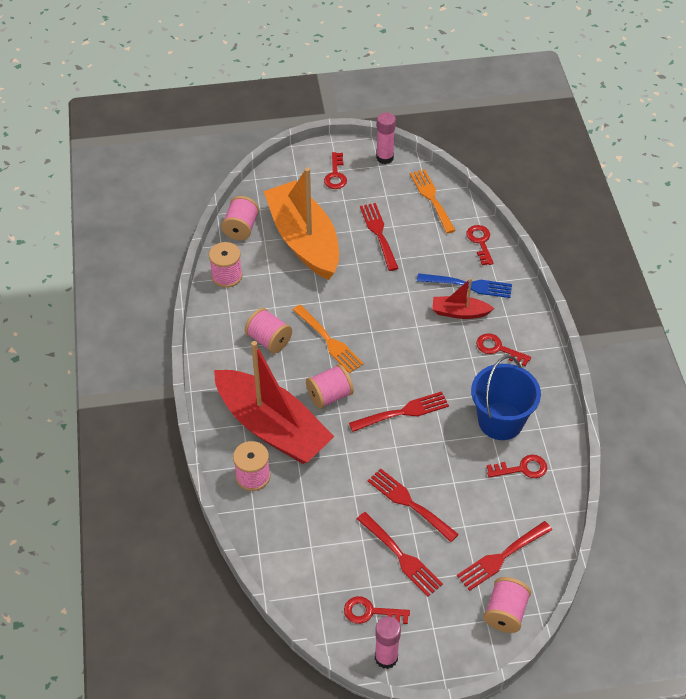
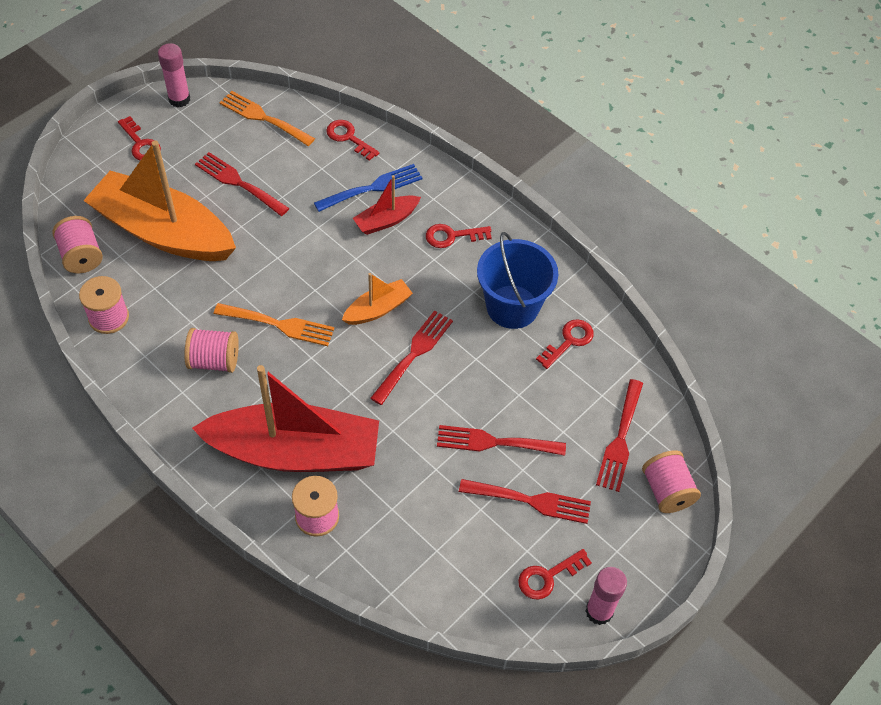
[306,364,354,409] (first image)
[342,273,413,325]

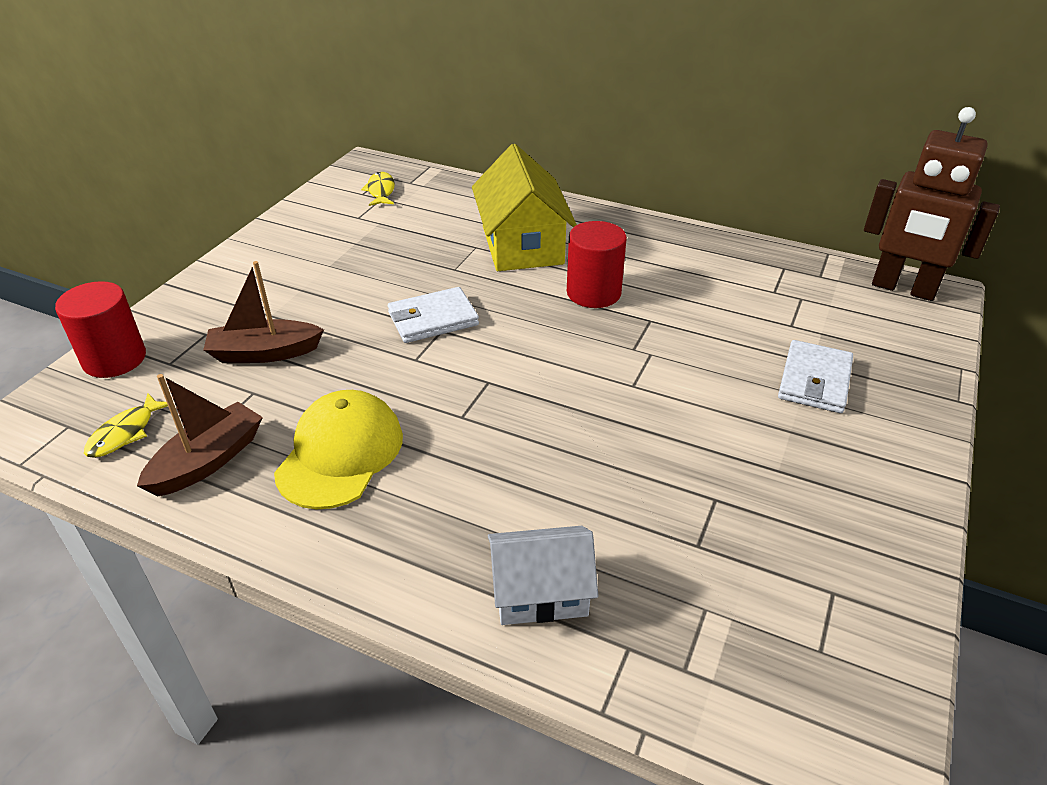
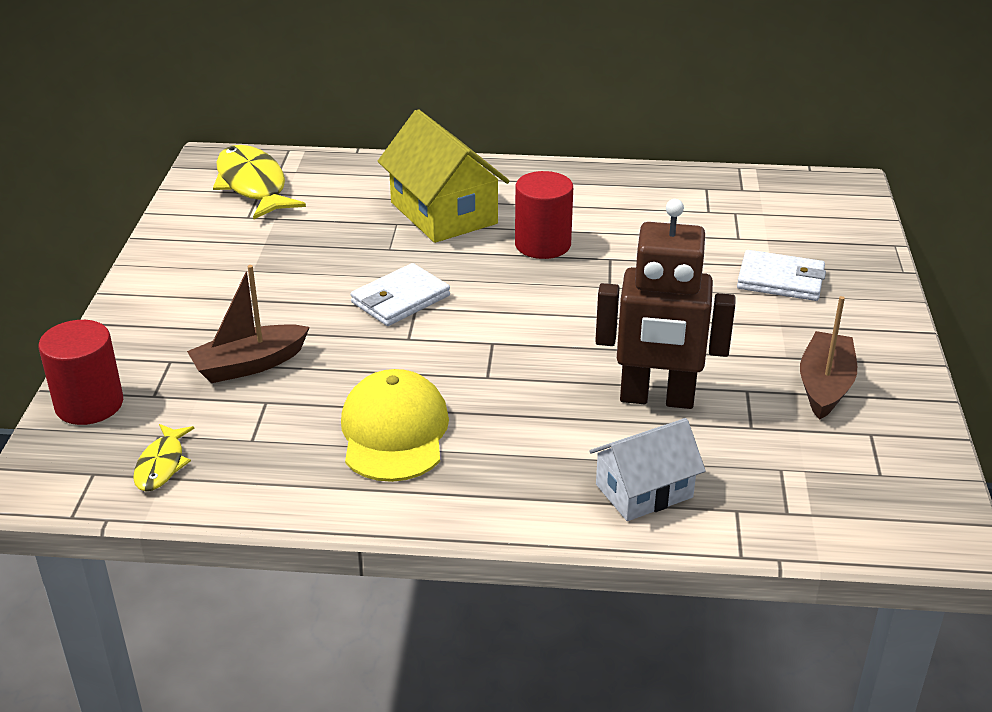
[800,296,857,420]
[213,145,306,220]
[737,250,826,301]
[595,199,735,409]

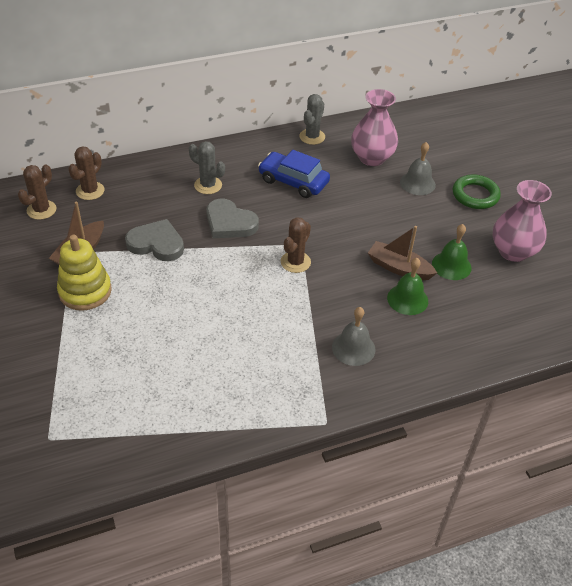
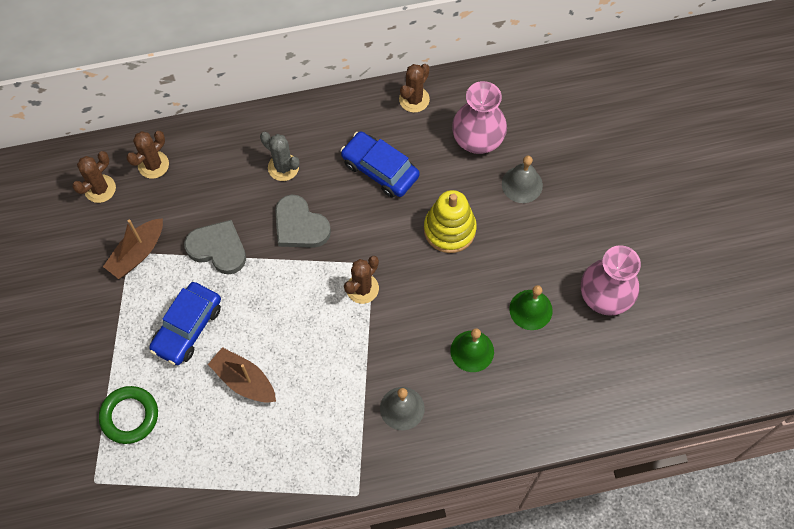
[424,190,477,253]
[399,64,430,113]
[208,347,276,403]
[99,386,158,444]
[149,282,221,365]

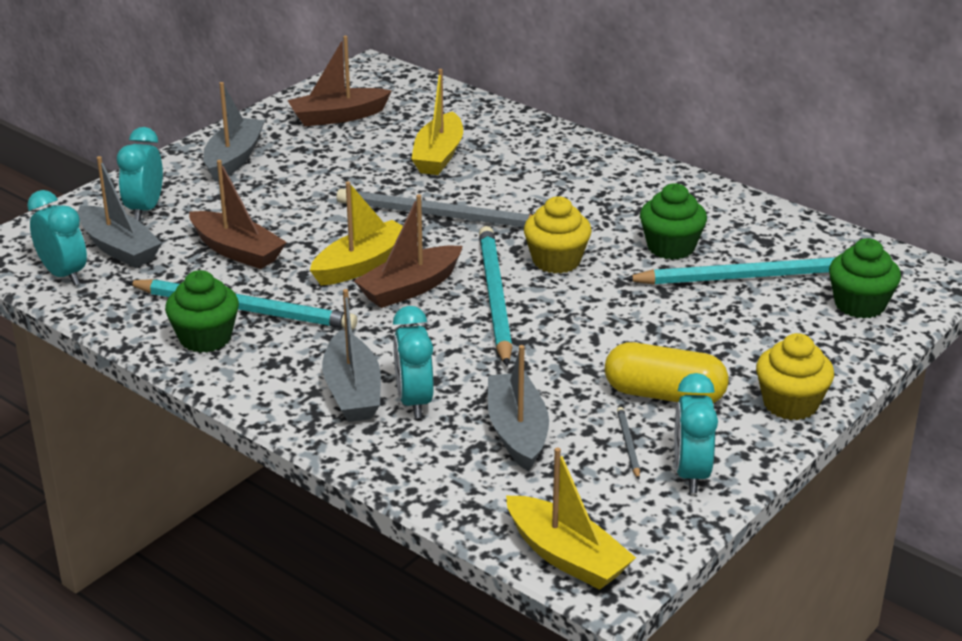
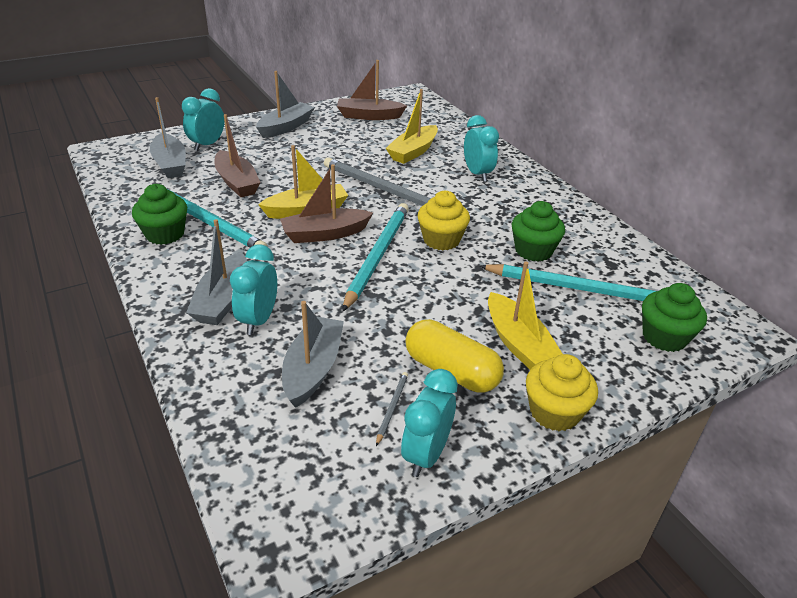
[464,115,499,182]
[488,261,563,370]

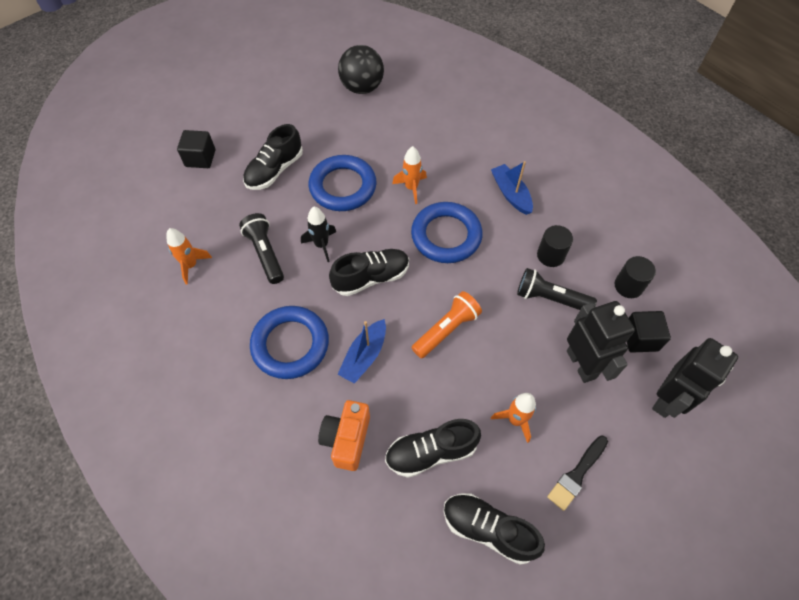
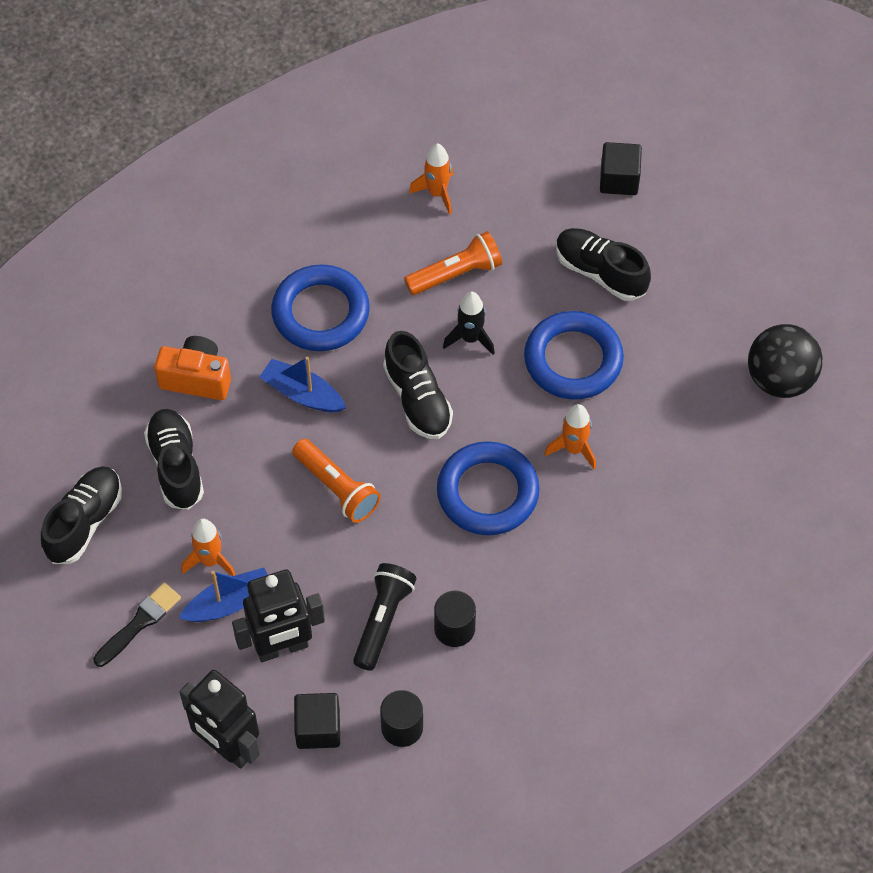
[404,231,502,295]
[179,568,268,622]
[93,583,181,667]

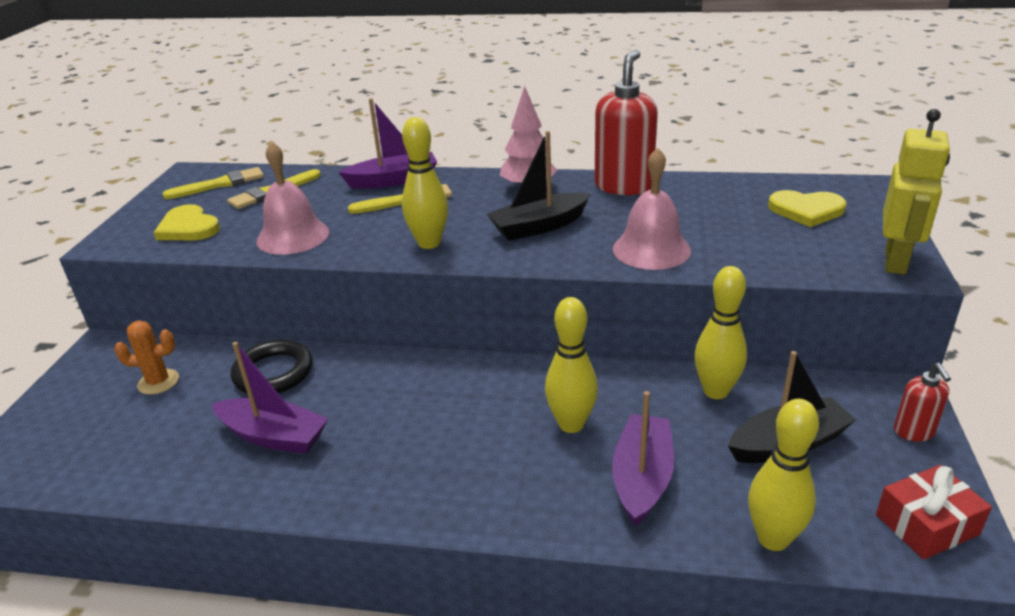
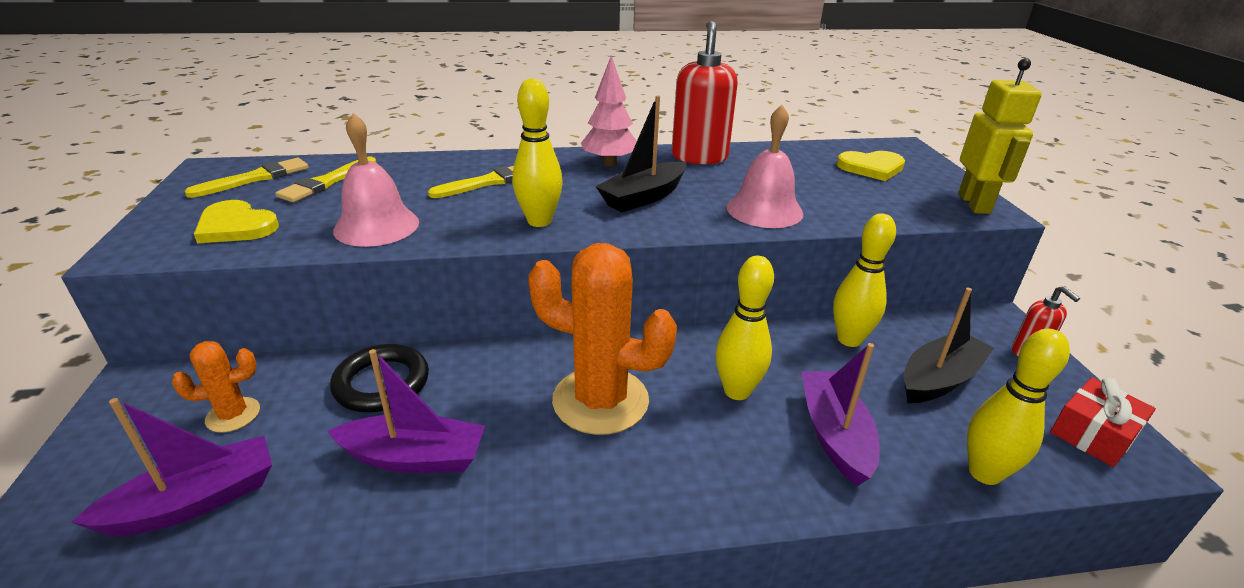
[71,398,272,536]
[528,243,677,435]

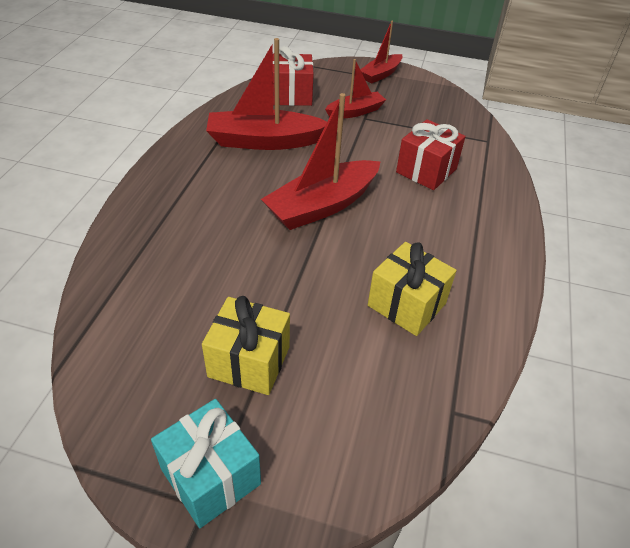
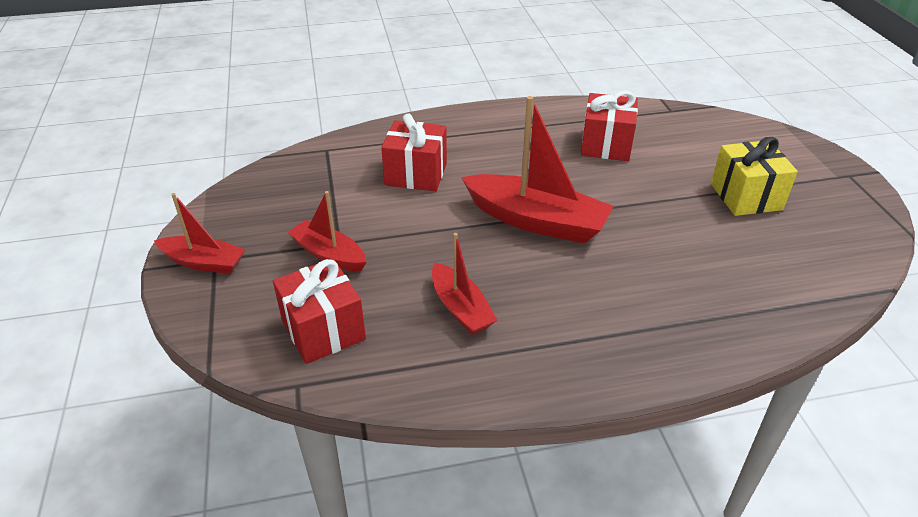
[151,399,261,528] (first image)
[432,233,497,335]
[581,91,638,161]

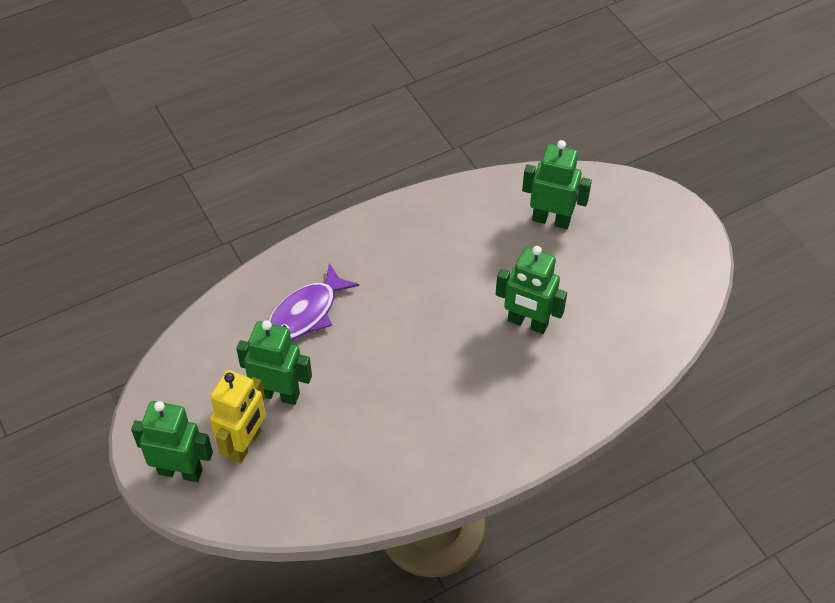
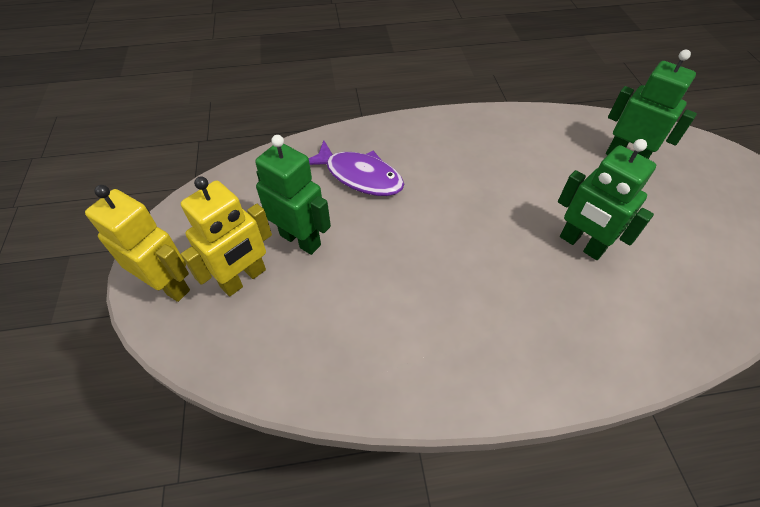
[85,185,190,302]
[309,140,404,196]

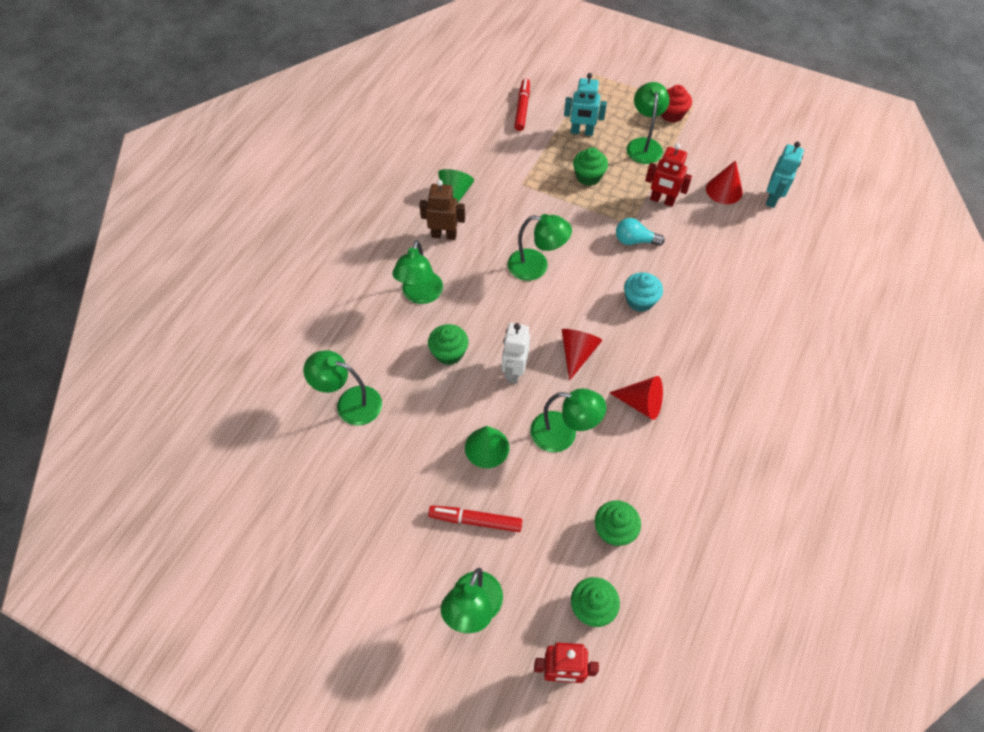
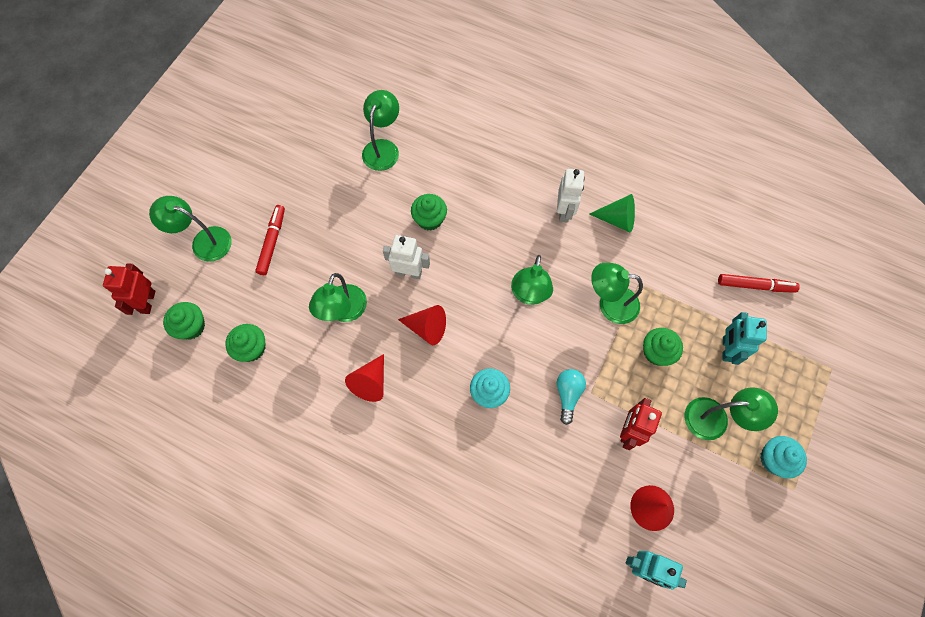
[591,263,643,324]
[557,169,585,222]
[465,426,509,468] (first image)
[760,436,807,479]

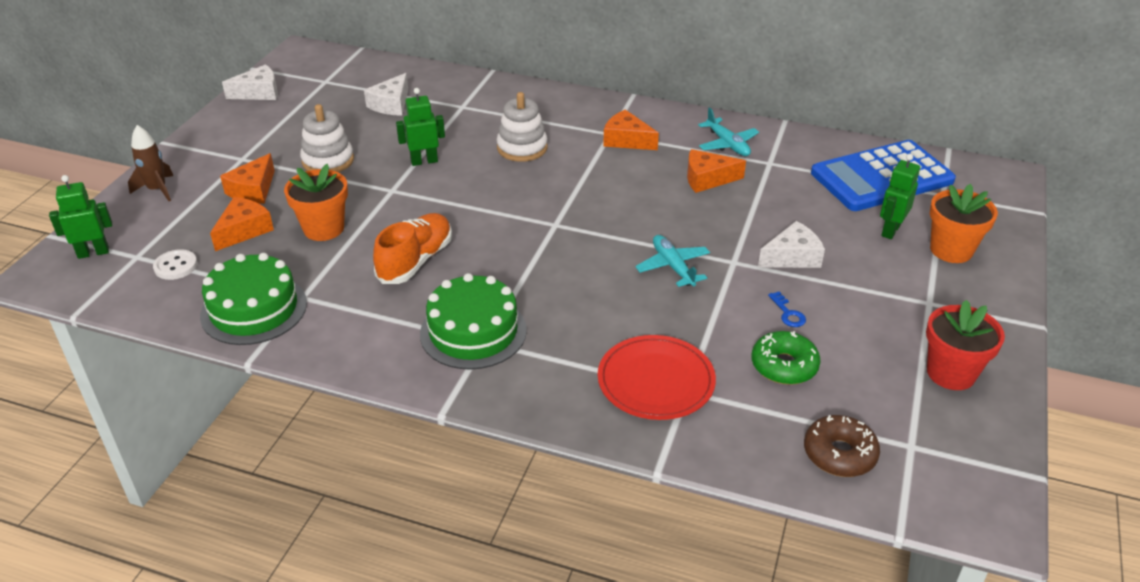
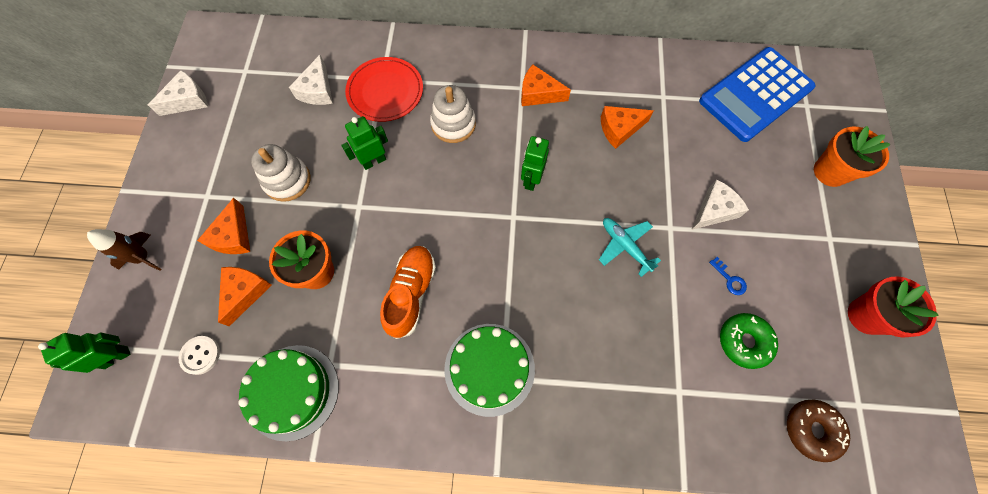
[345,57,423,122]
[698,107,759,156] (first image)
[521,136,549,191]

